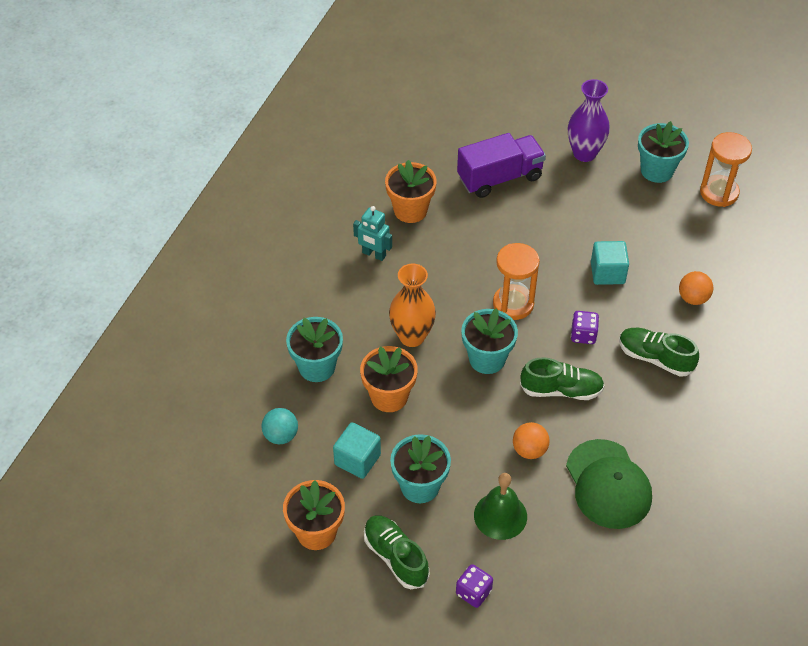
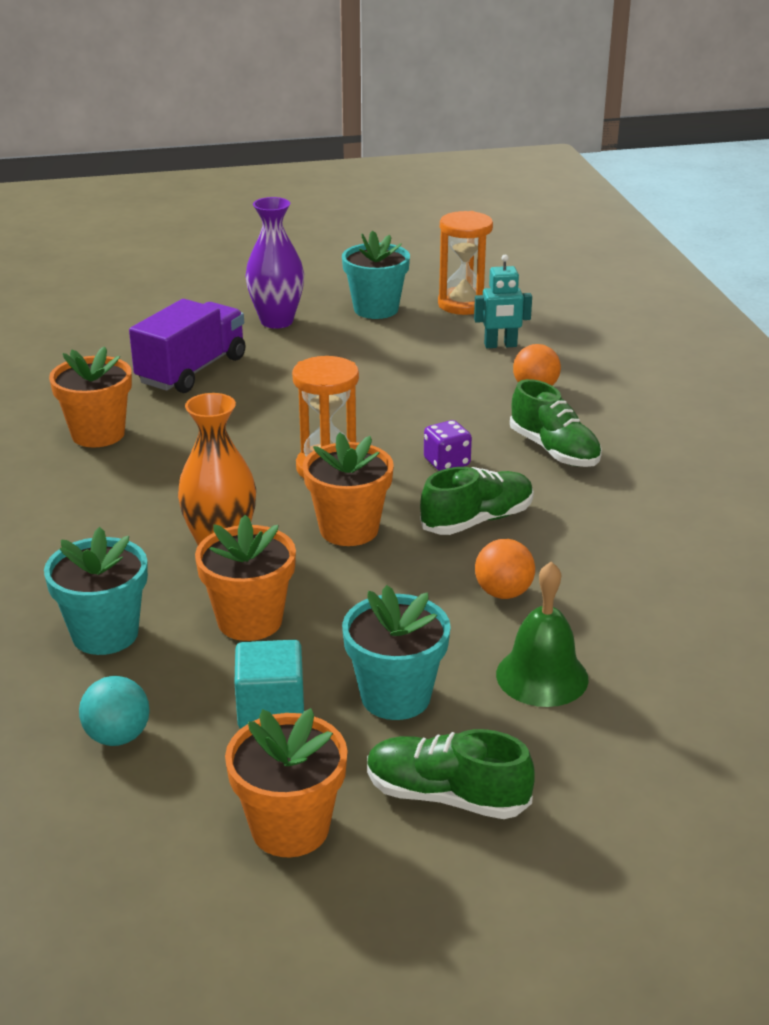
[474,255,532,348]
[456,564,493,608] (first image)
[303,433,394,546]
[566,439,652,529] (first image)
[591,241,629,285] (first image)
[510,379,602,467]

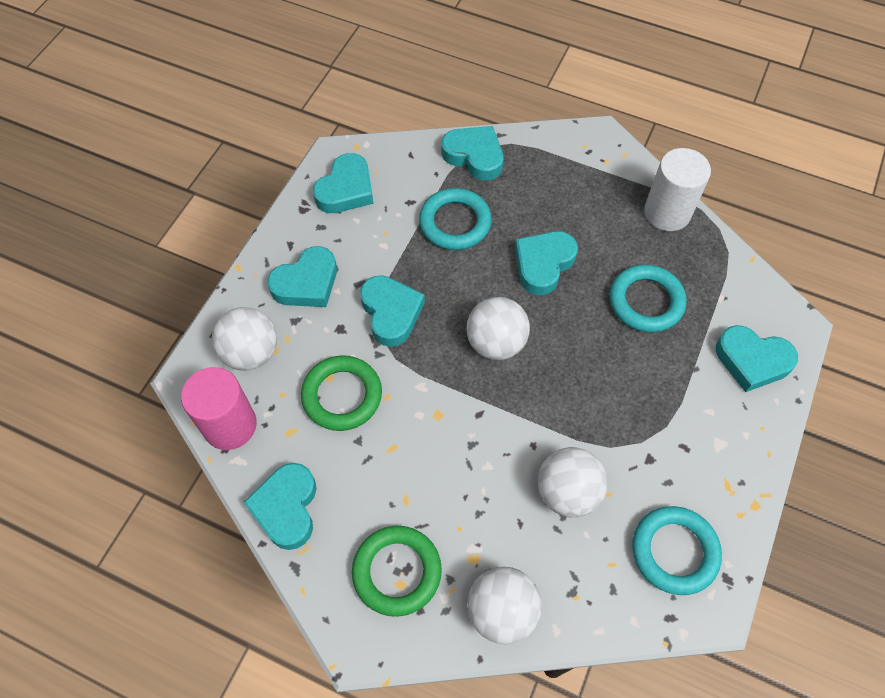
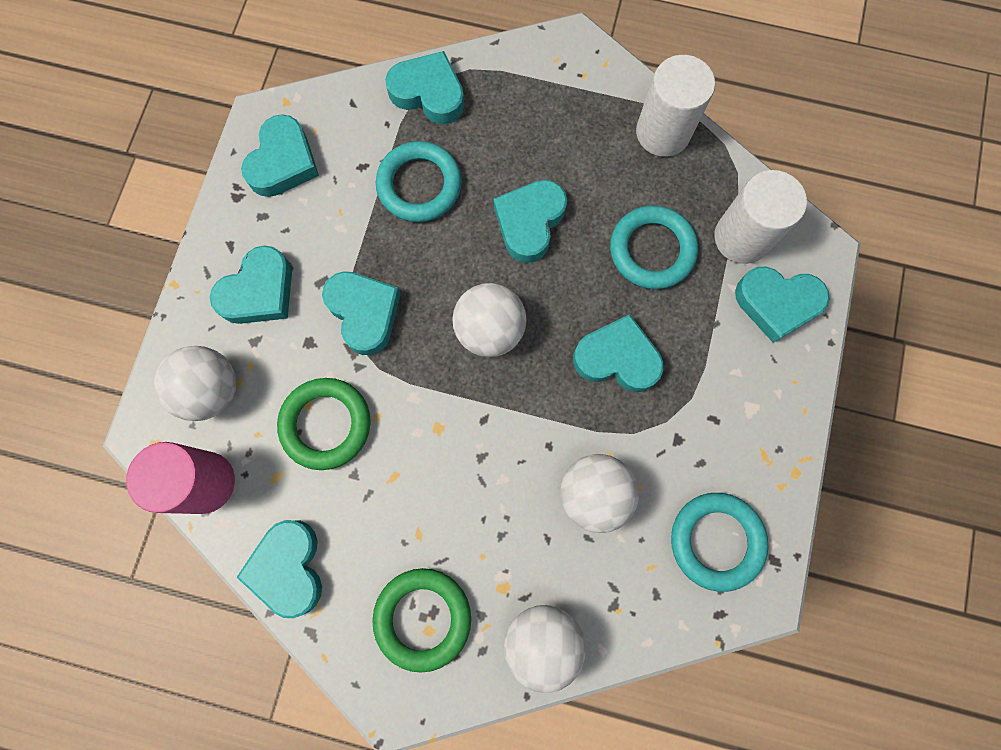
[573,314,663,392]
[714,170,807,264]

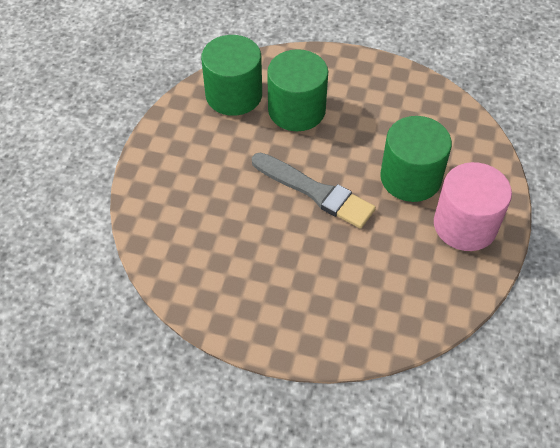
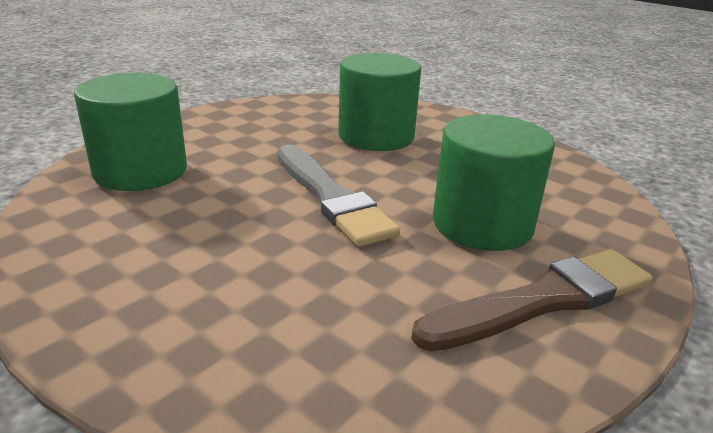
[74,73,187,191]
[411,249,652,351]

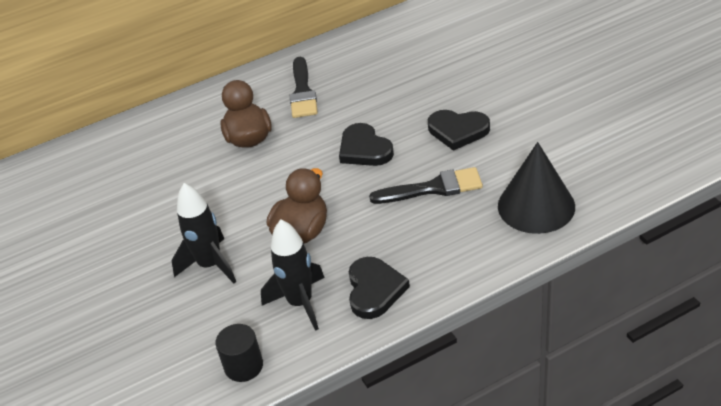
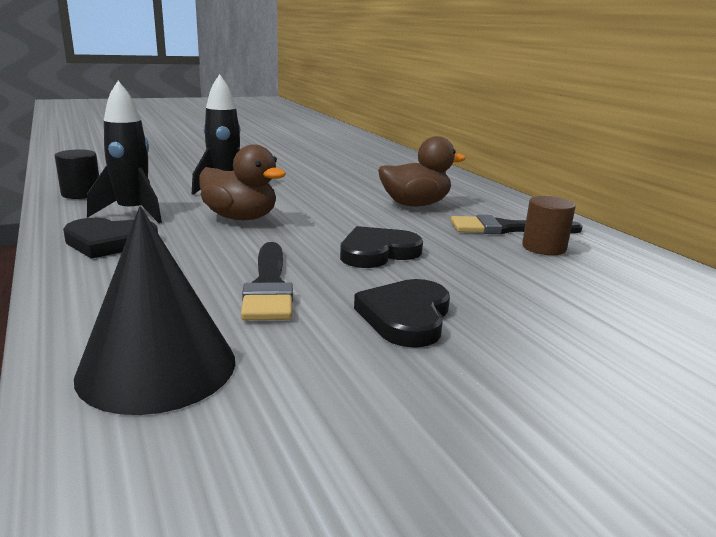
[522,196,576,255]

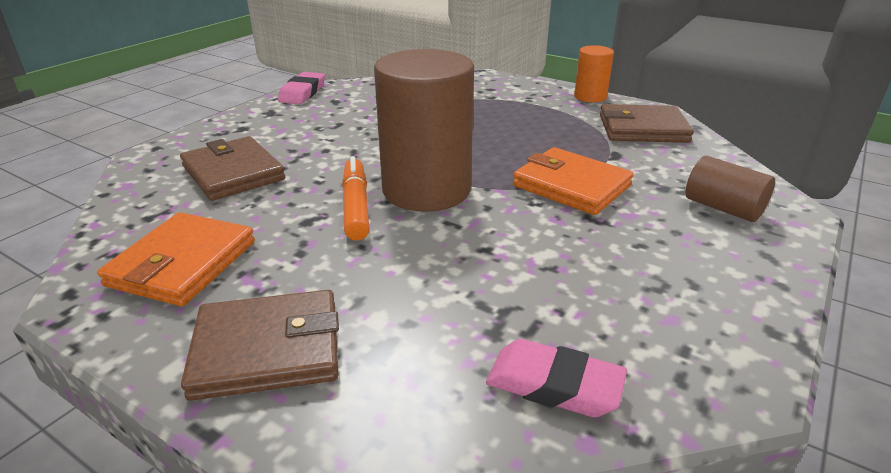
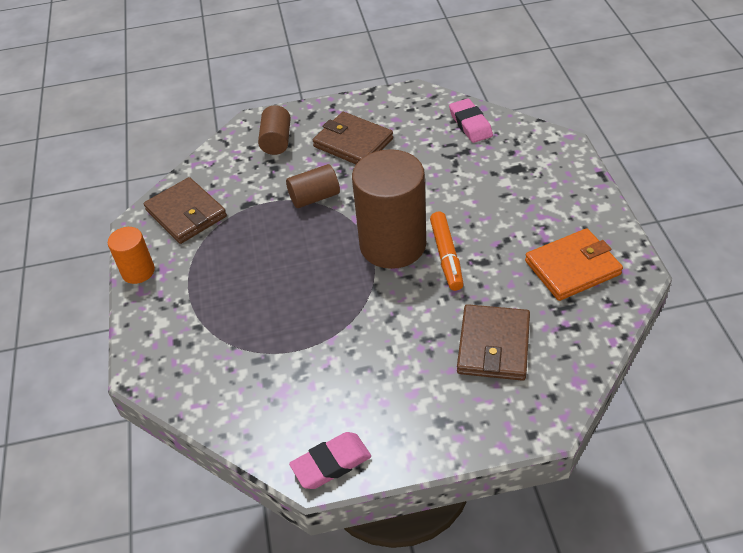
[313,112,393,164]
[430,212,463,291]
[286,164,340,208]

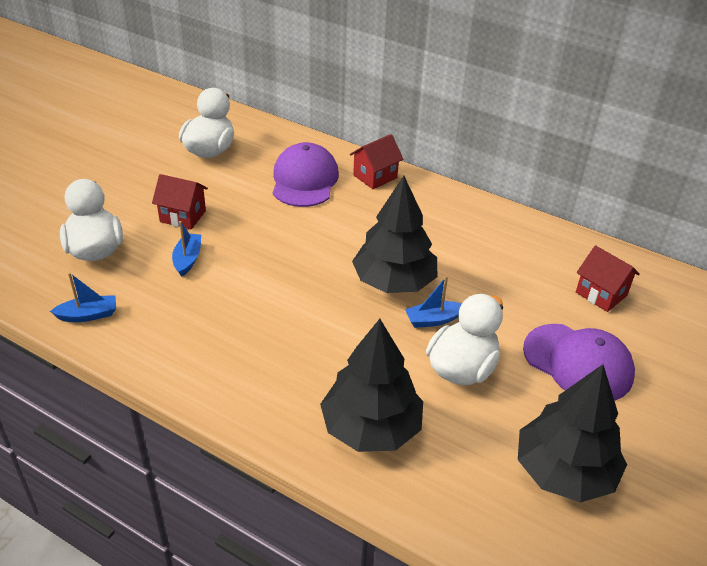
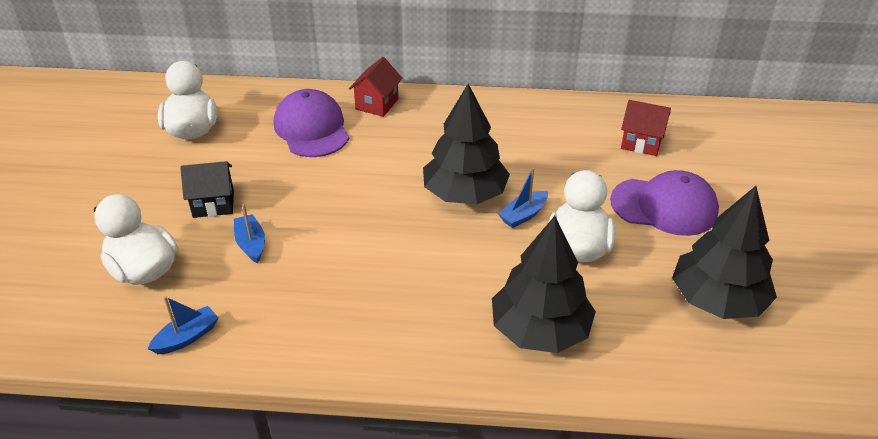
[180,161,234,218]

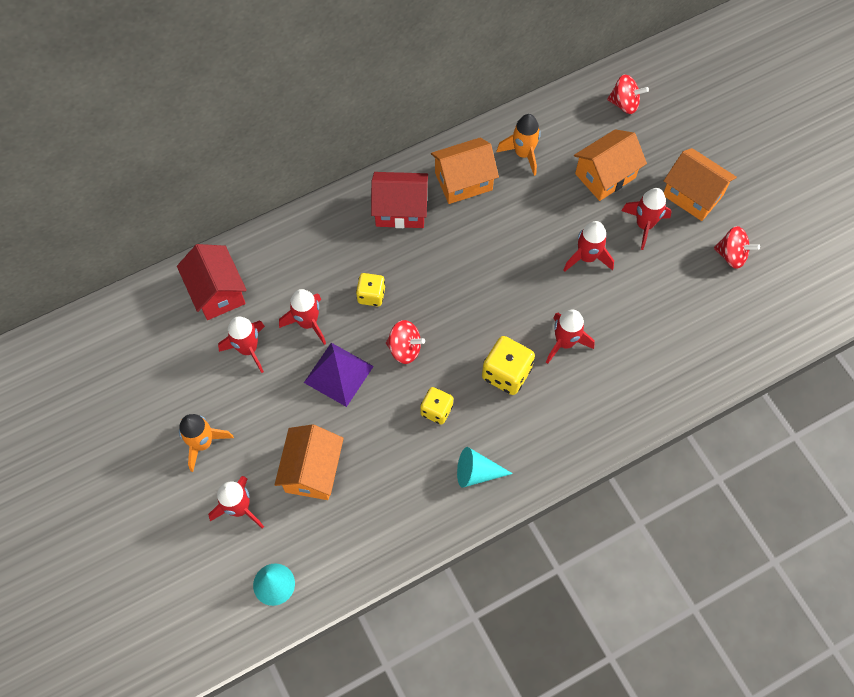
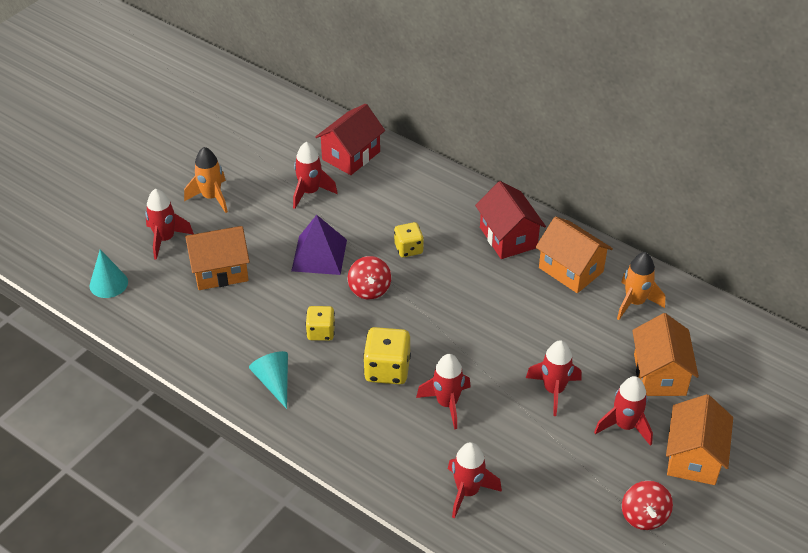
[448,442,502,519]
[632,313,699,396]
[607,74,649,114] (first image)

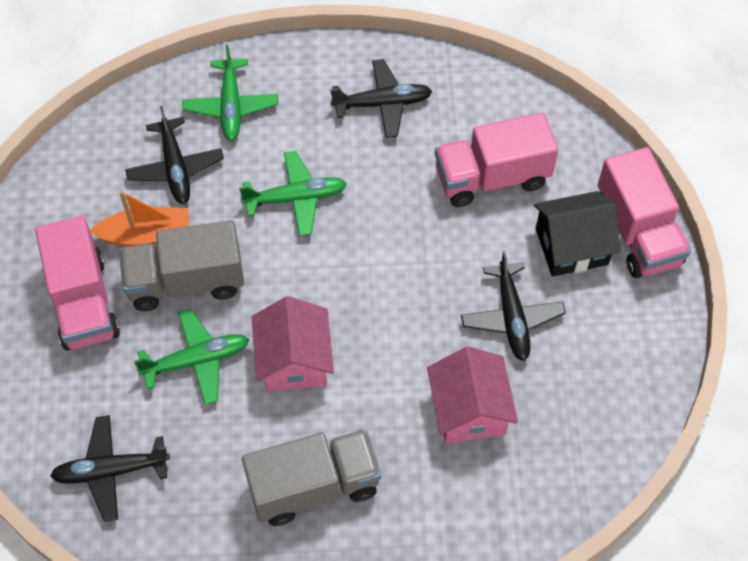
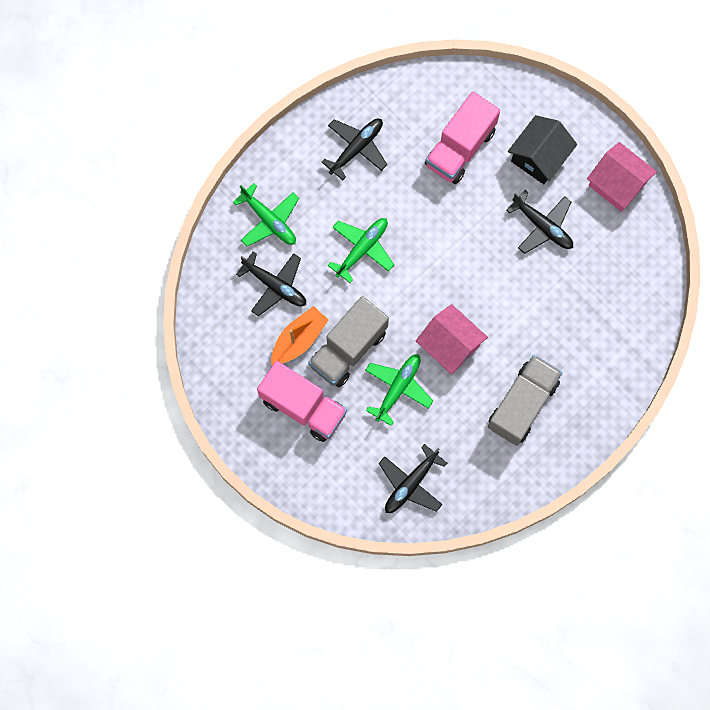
[587,142,657,212]
[598,147,691,278] (first image)

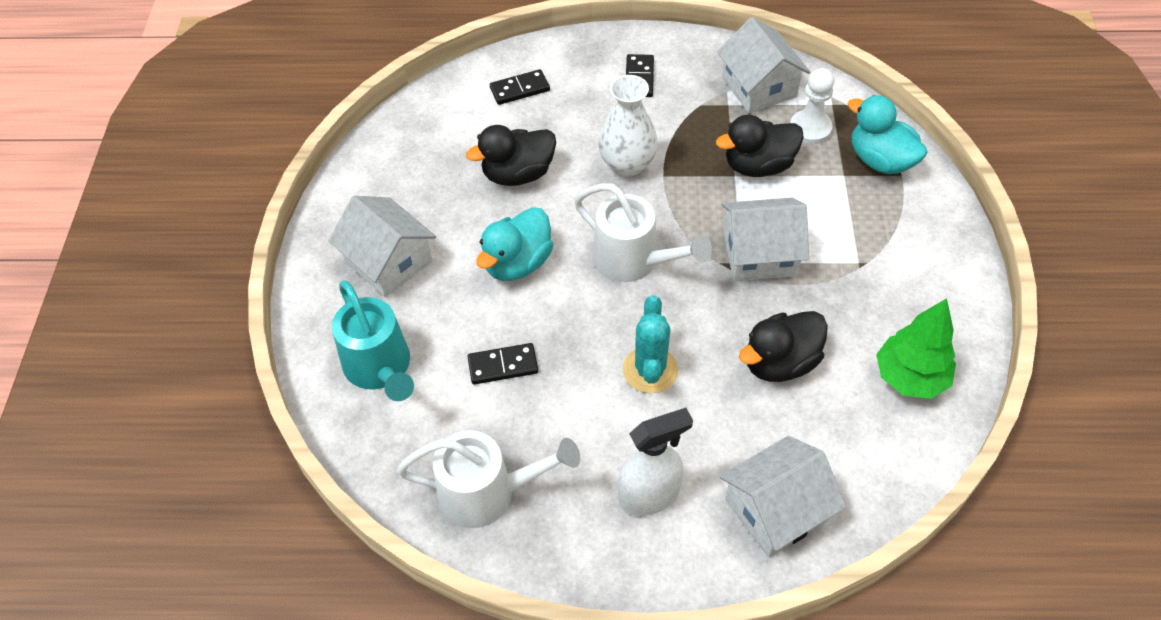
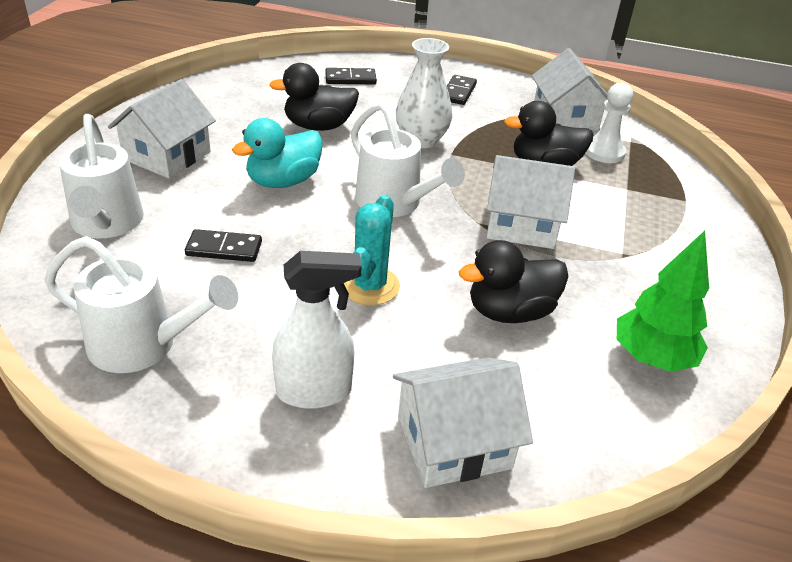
[108,79,216,178]
[59,114,144,238]
[848,95,928,174] (first image)

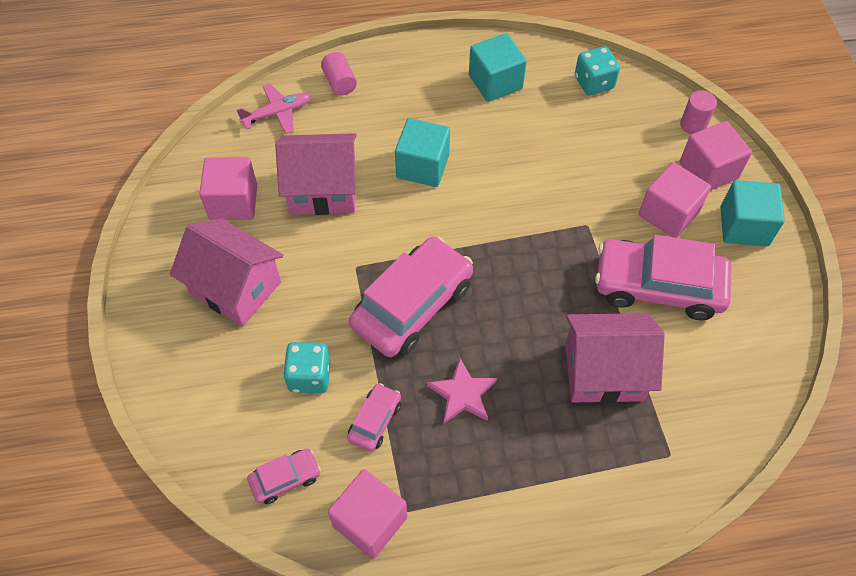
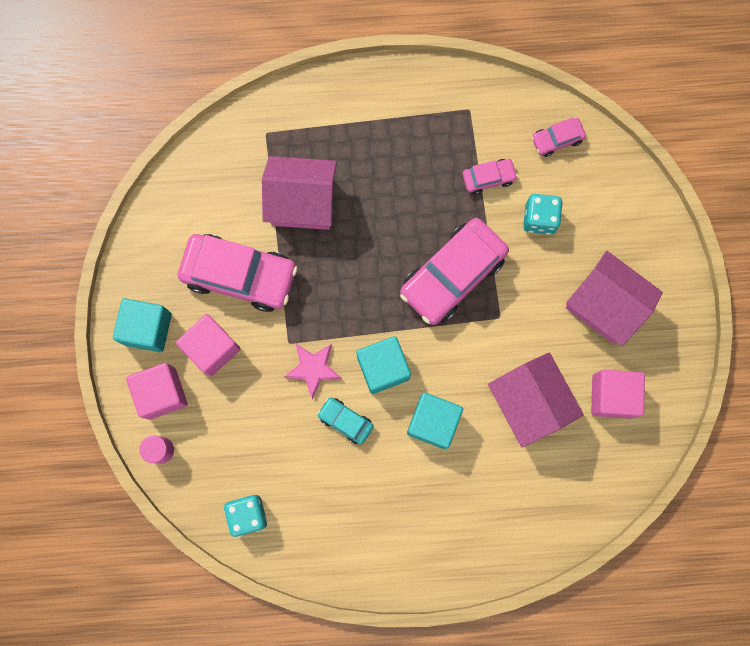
[237,84,311,134] (first image)
[488,352,584,447]
[321,52,357,96] (first image)
[328,469,407,559] (first image)
[462,159,518,194]
[284,344,342,399]
[356,336,411,394]
[317,397,374,445]

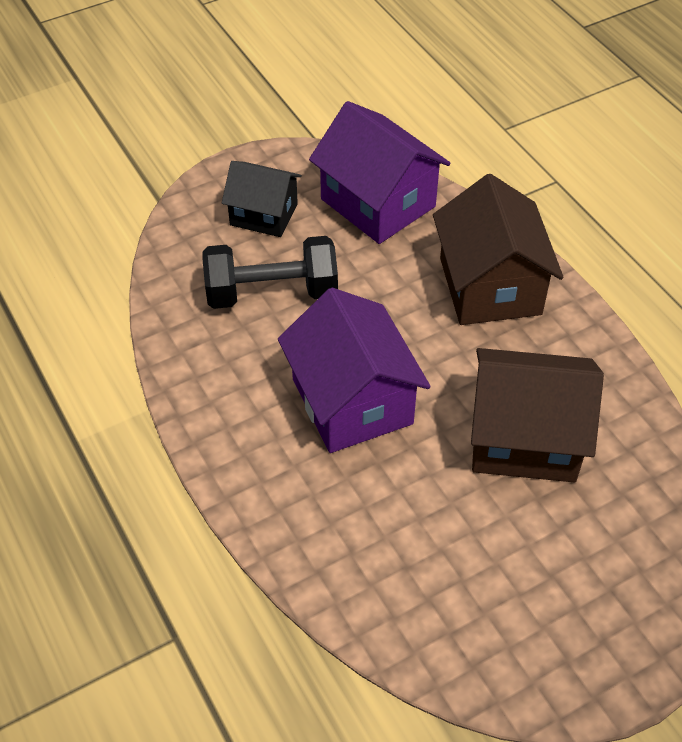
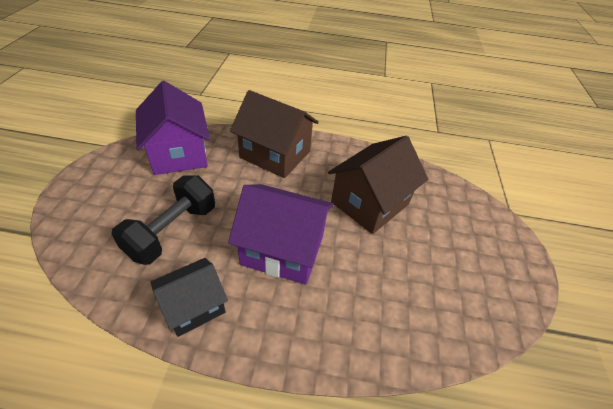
[151,258,228,337]
[136,81,210,175]

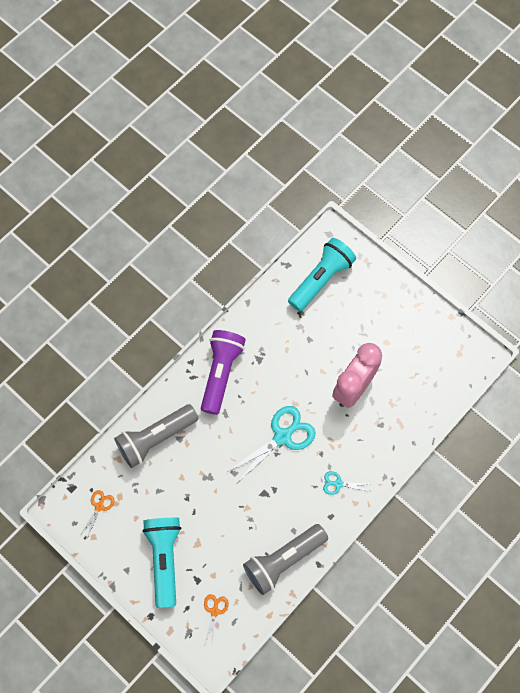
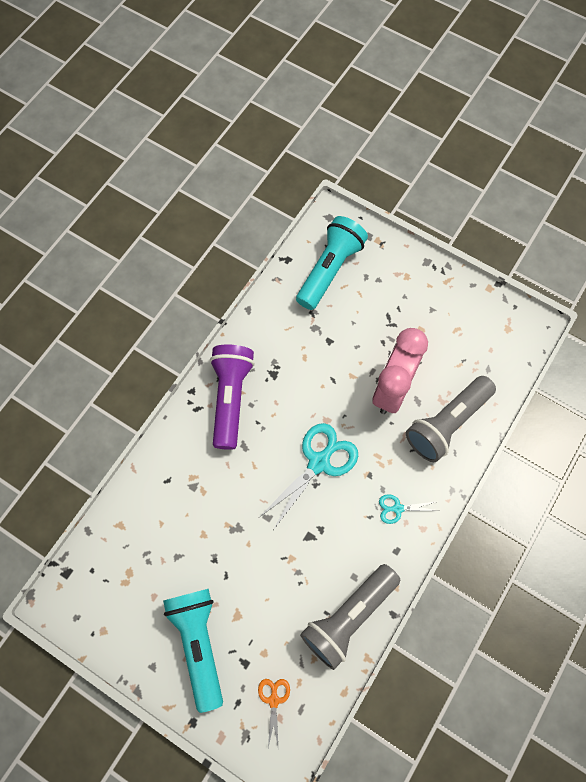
[81,490,114,538] (first image)
[406,376,496,462]

